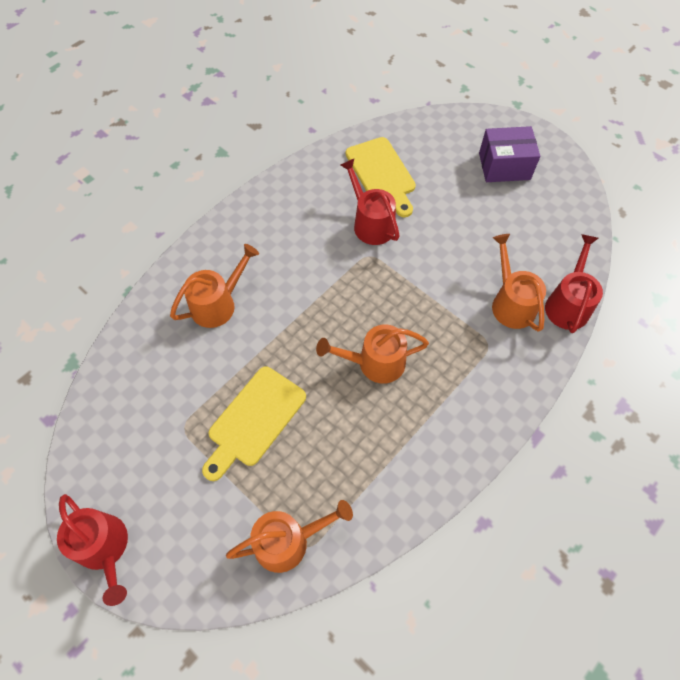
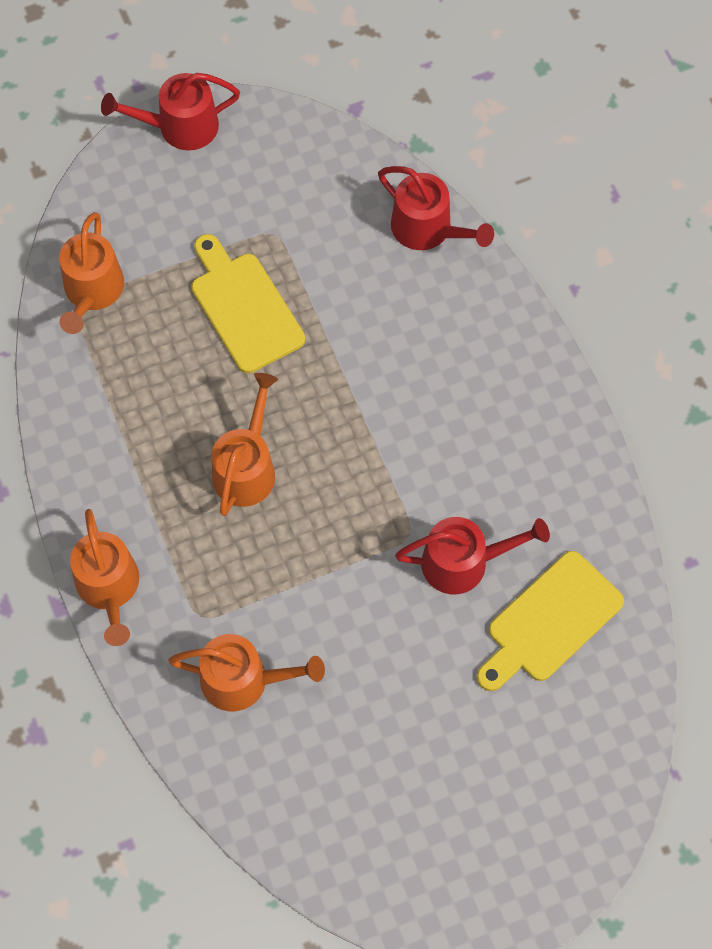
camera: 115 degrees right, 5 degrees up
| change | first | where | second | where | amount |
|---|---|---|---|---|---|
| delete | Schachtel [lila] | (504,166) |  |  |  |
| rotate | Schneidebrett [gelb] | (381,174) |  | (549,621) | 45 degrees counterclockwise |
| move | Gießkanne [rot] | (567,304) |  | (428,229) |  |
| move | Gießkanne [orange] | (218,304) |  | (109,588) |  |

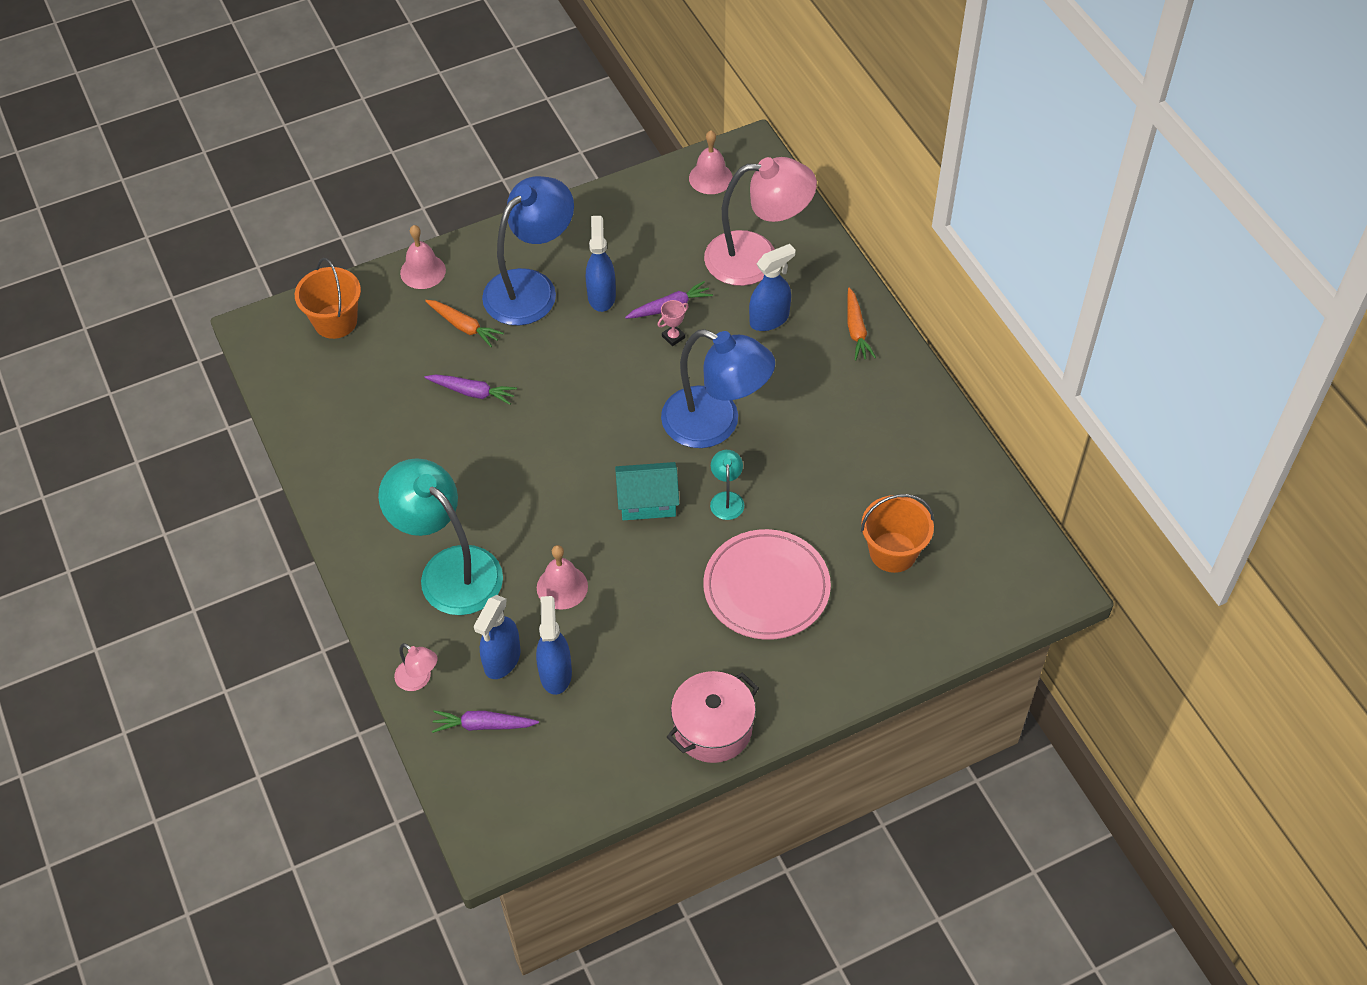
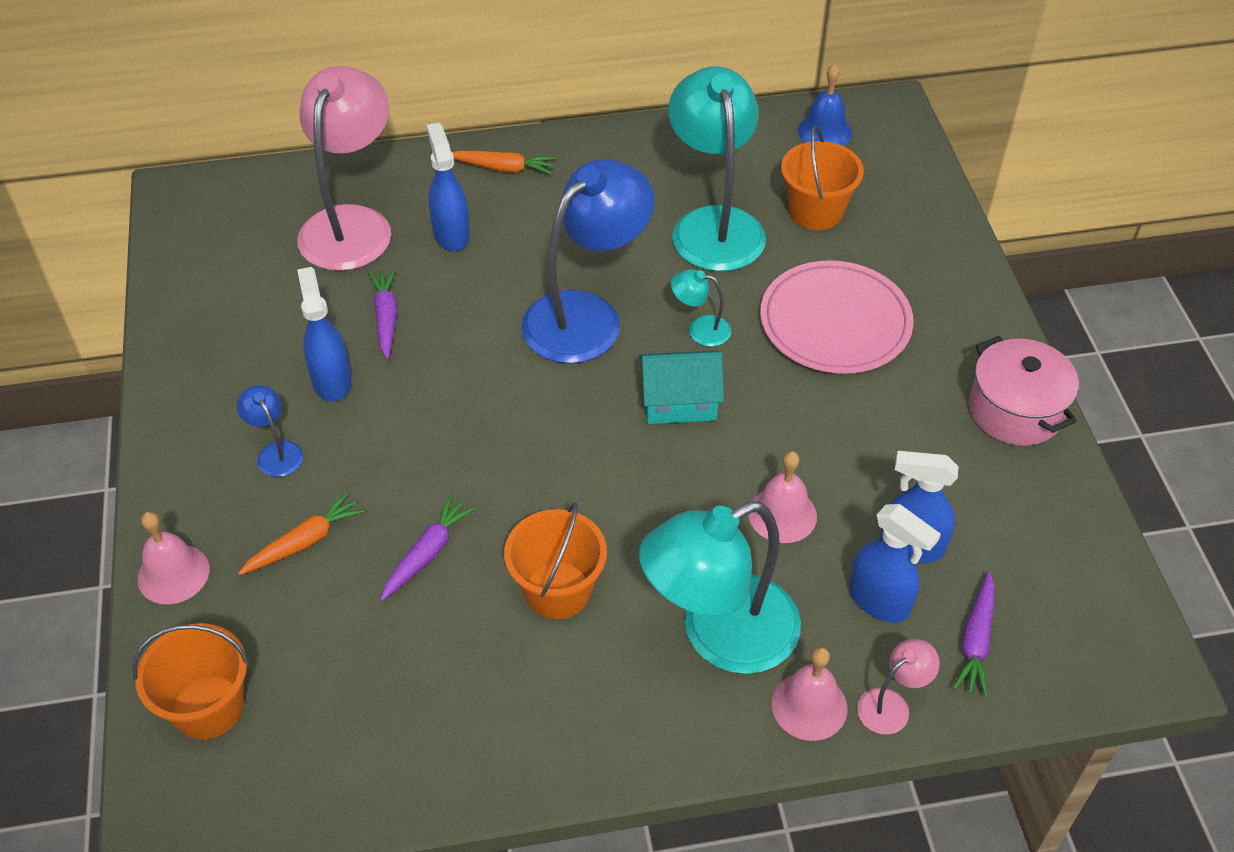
camera: 75 degrees left, 5 degrees down
| change | first | where | second | where | amount |
|---|---|---|---|---|---|
| move | Glocke [rosa] | (710,178) |  | (809,706) |  |
| resize | Lampe [blau] | (531,288) |  | (276,452) | x0.43 |
| rotate | Sprühflasche [blau] | (601,296) |  | (331,380) | 60 degrees clockwise |
| delete | Pokal [rosa] | (673,337) |  |  |  |
| rotate | Haus [türkis] | (647,502) |  | (679,402) | 75 degrees clockwise |
| insert |  |  | Glocke [blau] | (824,131) |  |
| insert |  |  | Lampe [türkis] | (714,224) |  |
| insert |  |  | Eimer [orange] | (557,590) |  |

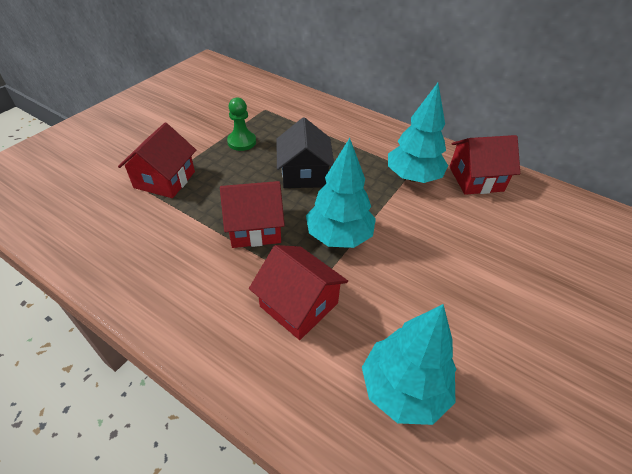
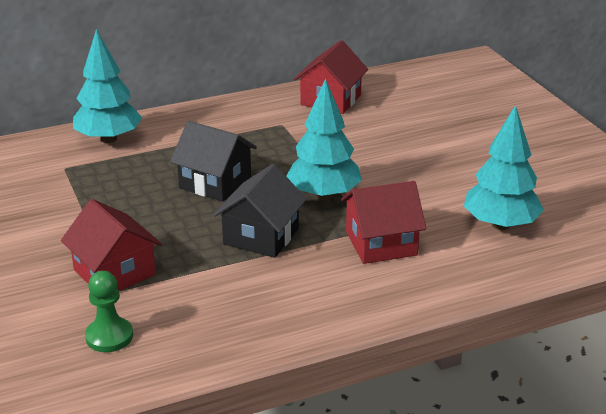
camera: 55 degrees left, 15 degrees down
| change | first | where | second | where | amount |
|---|---|---|---|---|---|
| move | Baum [türkis] | (413,177) |  | (109,139) |  |
| move | Bauer [grün] | (242,142) |  | (109,336) |  |
| recolor | Haus [rot] | (255,227) | Haus [schwarz] | (261,236) |  |

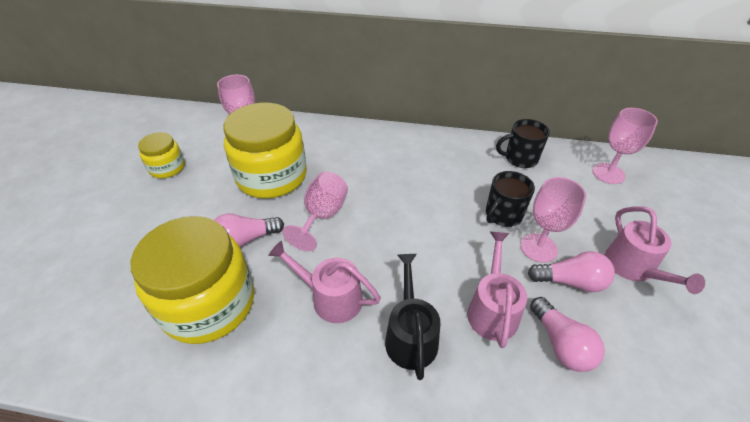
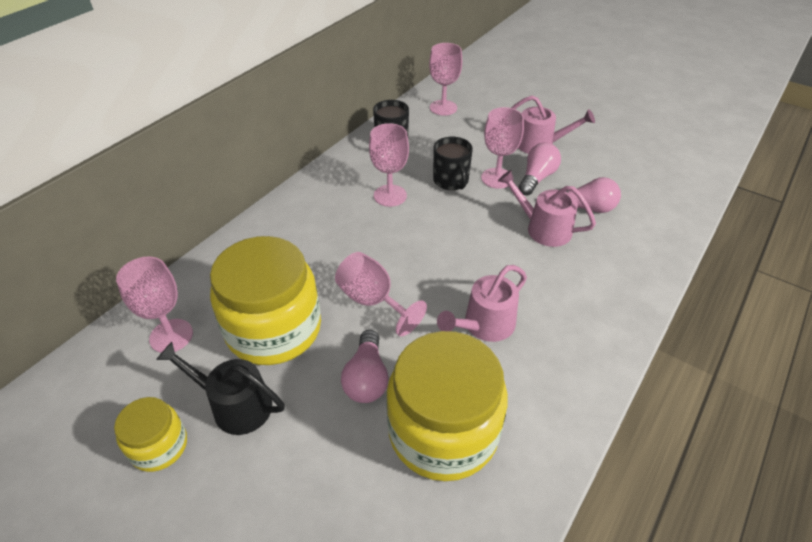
camera: 65 degrees left, 0 degrees up
| change | first | where | second | where | amount |
|---|---|---|---|---|---|
| move | Gießkanne [schwarz] | (410,335) |  | (235,405) |  |
| insert |  |  | Kelch [rosa] | (390,195) |  |

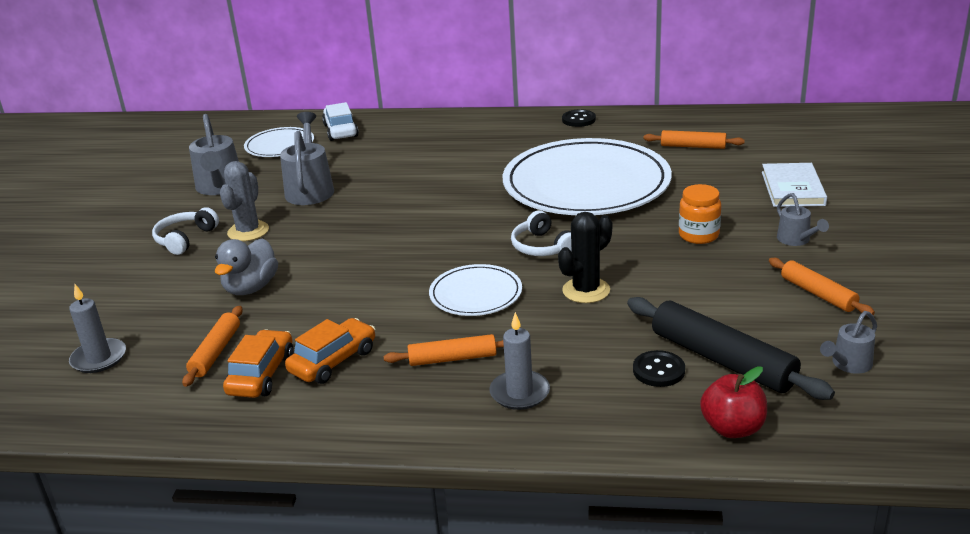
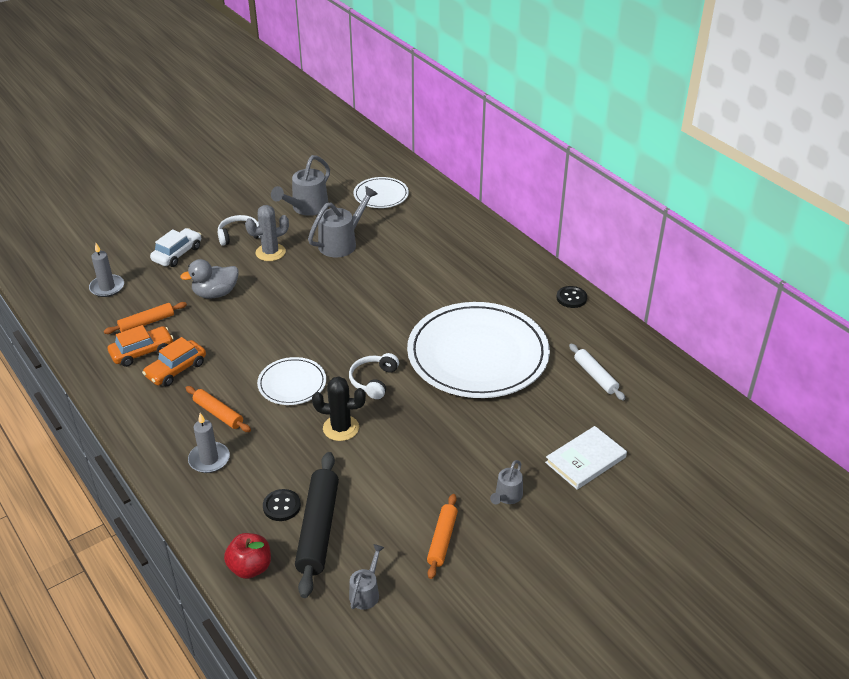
camera: 45 degrees right, 10 degrees up
| change | first | where | second | where | amount |
|---|---|---|---|---|---|
| move | Auto [weiß] | (340,131) |  | (177,254) |  |
| recolor | Nudelholz [orange] | (693,146) | Nudelholz [weiß] | (595,376) |  |
| delete | Einmachglas [orange] | (698,235) |  |  |  |
| rotate | Gießkanne [grau] | (848,364) |  | (366,592) | 105 degrees clockwise |
| rotate | Auto [orange] | (333,361) |  | (176,370) | 135 degrees clockwise |

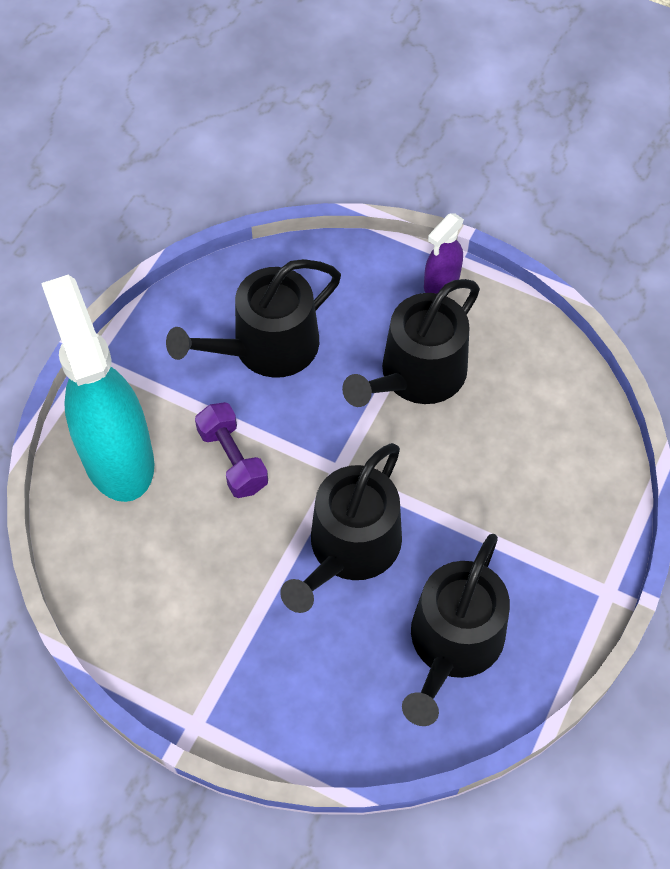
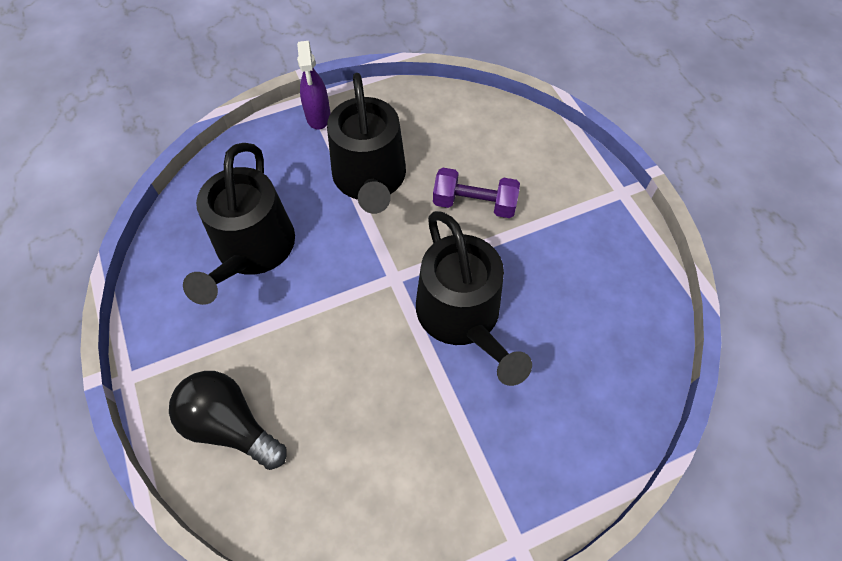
camera: 50 degrees left, 0 degrees up
| change | first | where | second | where | amount |
|---|---|---|---|---|---|
| replace | Sprühflasche [türkis] | (118,457) | Glühbirne [schwarz] | (231,425) |  |
| move | Hantel [lila] | (232,459) |  | (474,204) |  |
| delete | Gießkanne [schwarz] | (453,644) |  |  |  |

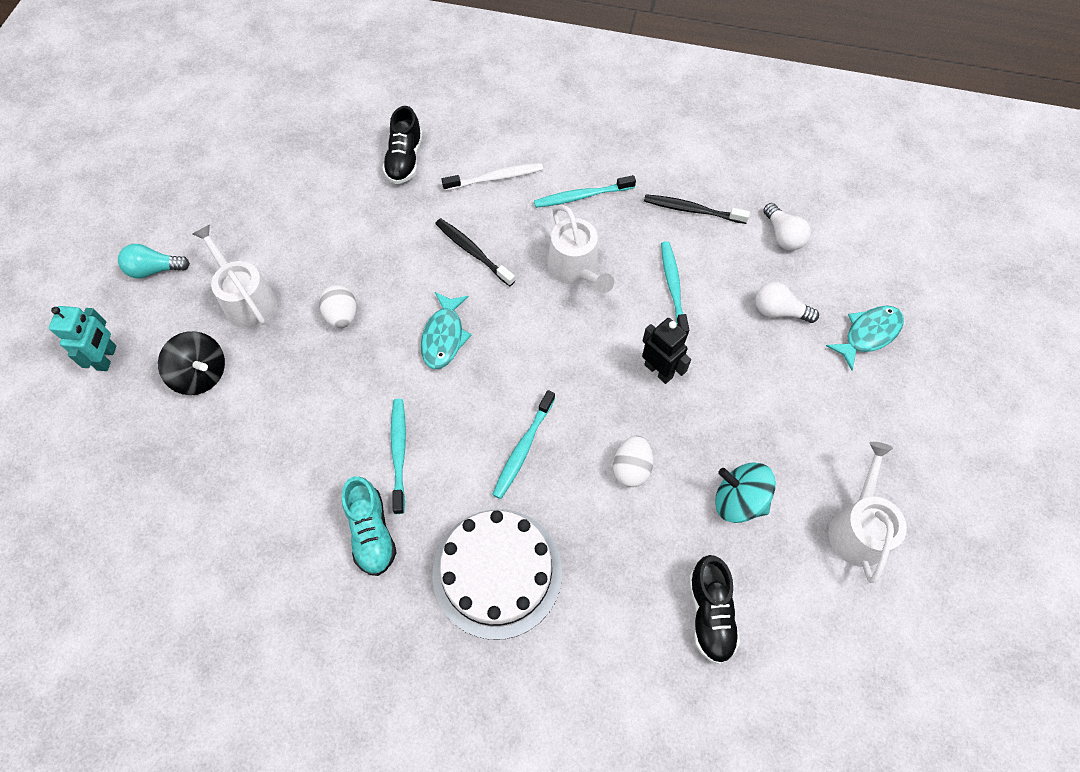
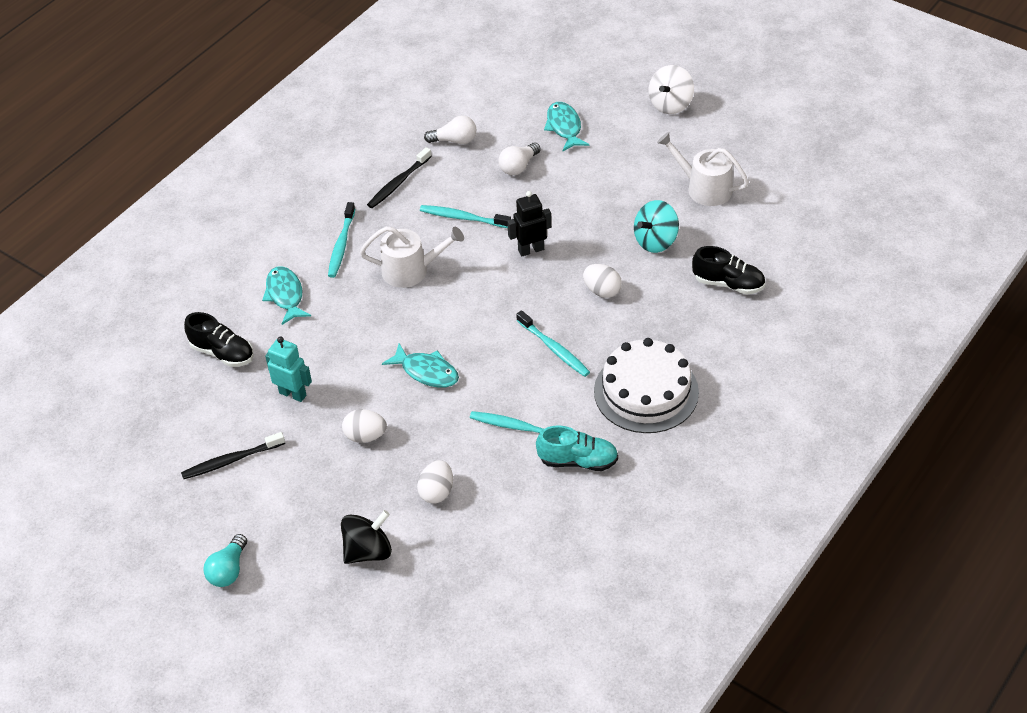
camera: 65 degrees left, 15 degrees down
| change | first | where | second | where | amount |
|---|---|---|---|---|---|
| replace | Zahnbürste [weiß] | (495,178) | Fisch [türkis] | (285,295) |  |
| move | Zahnbürste [schwarz] | (473,251) |  | (231,460) |  |
| delete | Gießkanne [weiß] | (247,300) |  |  |  |
| move | Roboter [türkis] | (107,358) |  | (293,394) |  |
| insert |  |  | Kreisel [weiß] | (670,104) |  |
| insert |  |  | Ei [weiß] | (437,492) |  |

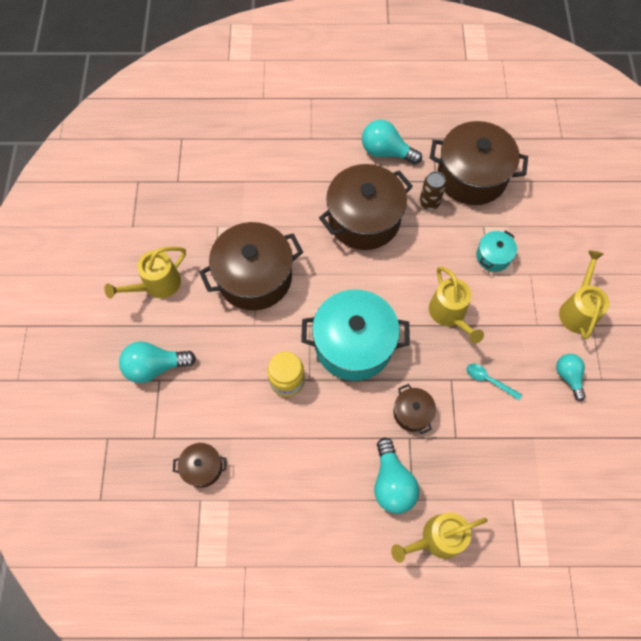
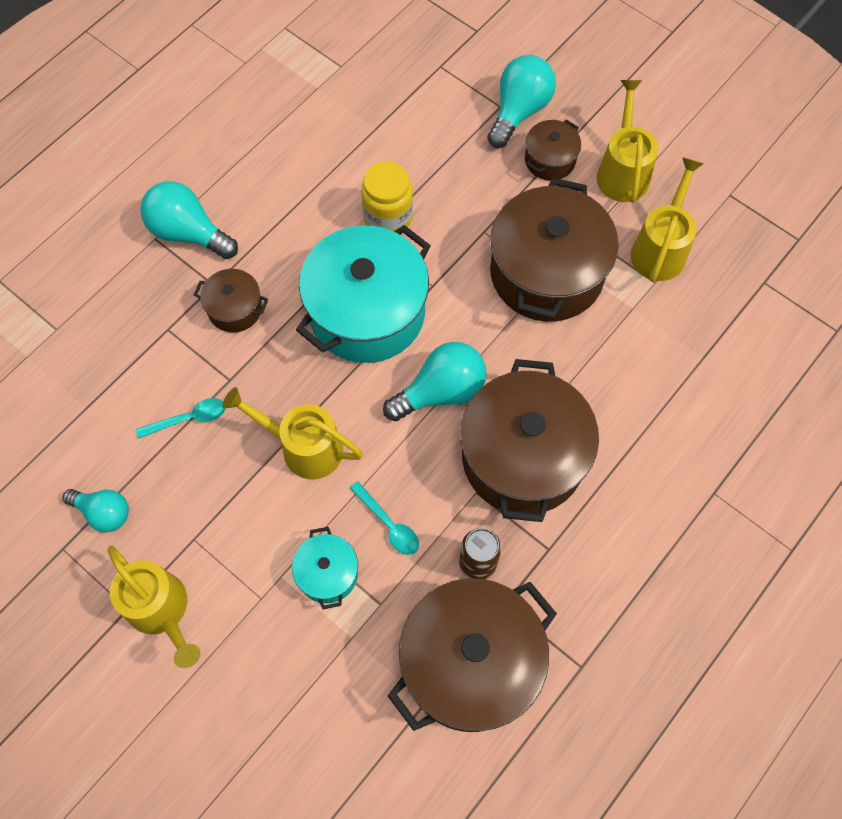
camera: 130 degrees right, 0 degrees up
| change | first | where | second | where | amount |
|---|---|---|---|---|---|
| move | Glühbirne [türkis] | (386,152) |  | (441,391) |  |
| move | Kochtopf [braun] | (202,467) |  | (550,160) |  |
| move | Gießkanne [gelb] | (436,539) |  | (660,248) |  |
| insert |  |  | Löffel [türkis] | (388,524) |  |

